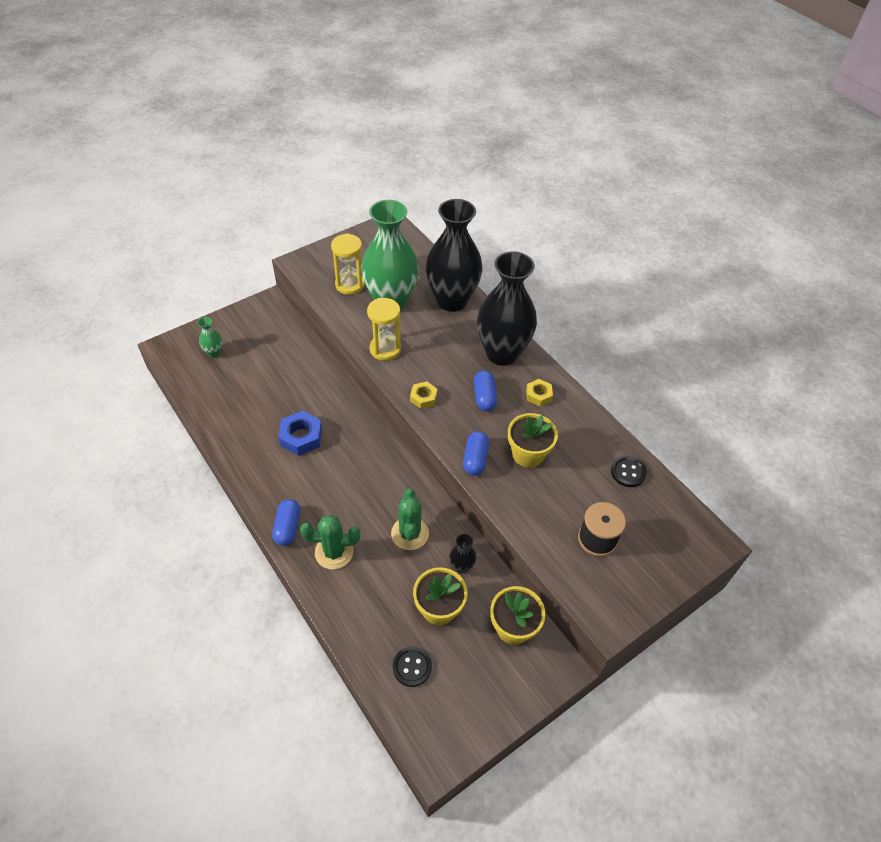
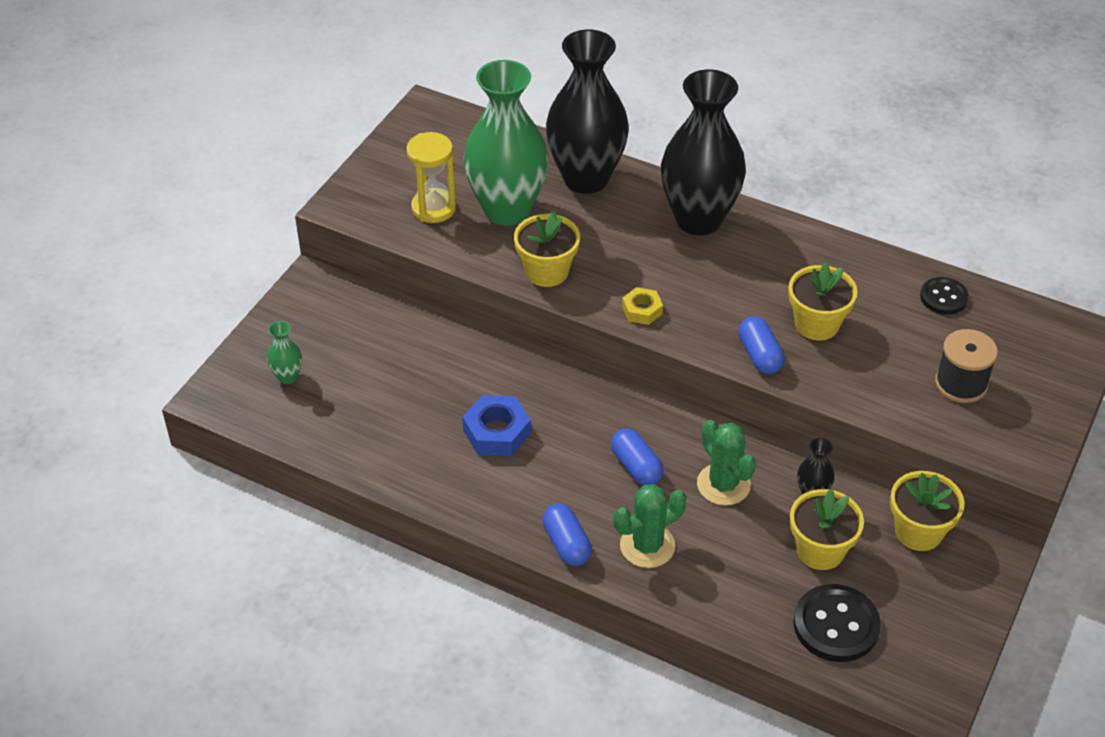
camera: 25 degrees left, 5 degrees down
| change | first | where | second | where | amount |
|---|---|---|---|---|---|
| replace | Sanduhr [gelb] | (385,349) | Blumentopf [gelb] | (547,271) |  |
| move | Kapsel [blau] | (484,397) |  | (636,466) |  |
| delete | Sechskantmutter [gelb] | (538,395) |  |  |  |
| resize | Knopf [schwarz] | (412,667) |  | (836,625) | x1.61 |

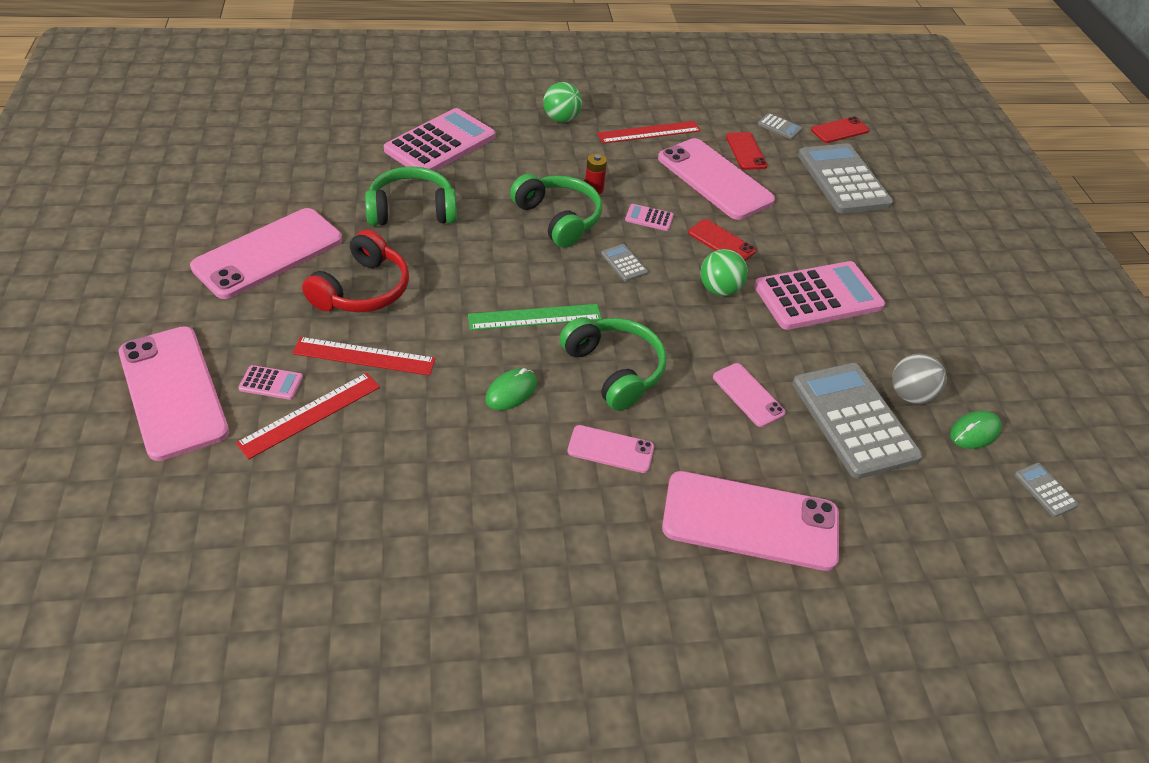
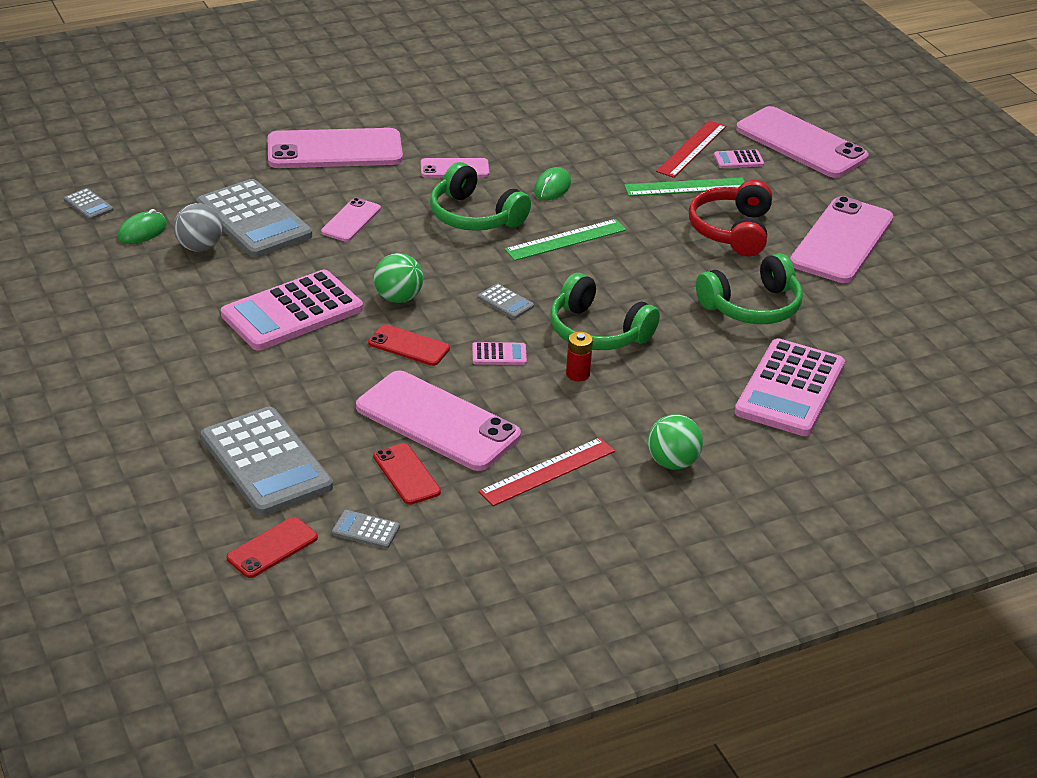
camera: 165 degrees right, 10 degrees down
| change | first | where | second | where | amount |
|---|---|---|---|---|---|
| recolor | Lineal [rot] | (364,356) | Lineal [grün] | (686,187) |  |
| rotate | Handy [rosa] | (748,395) |  | (351,220) | 75 degrees clockwise |

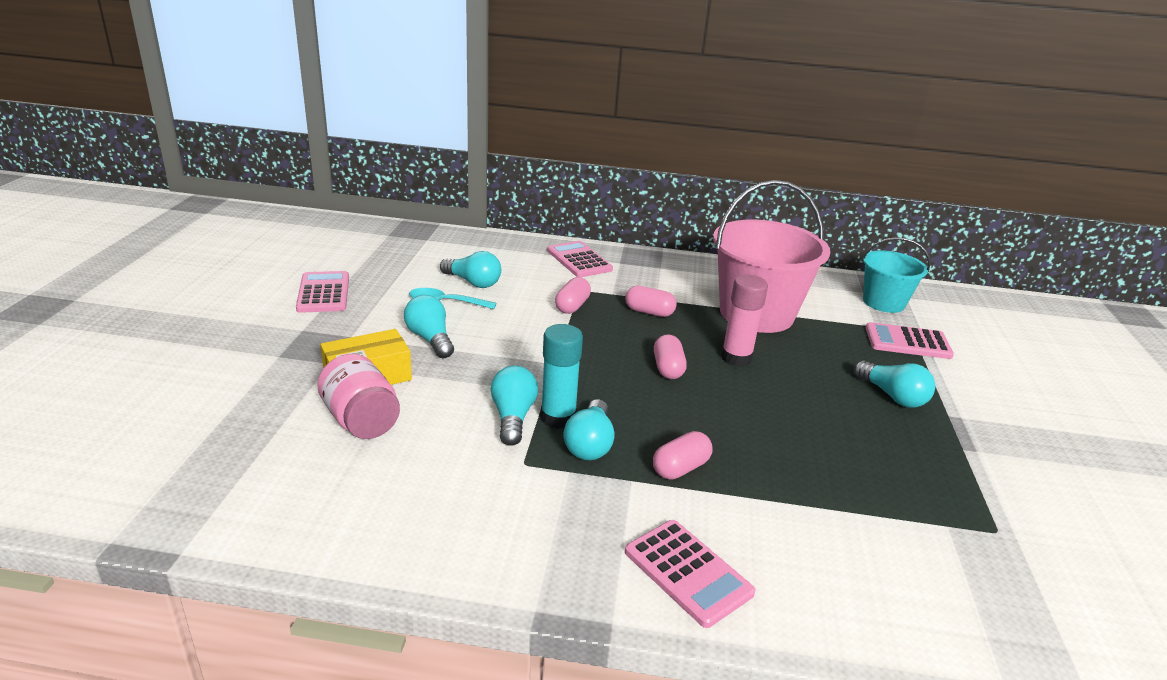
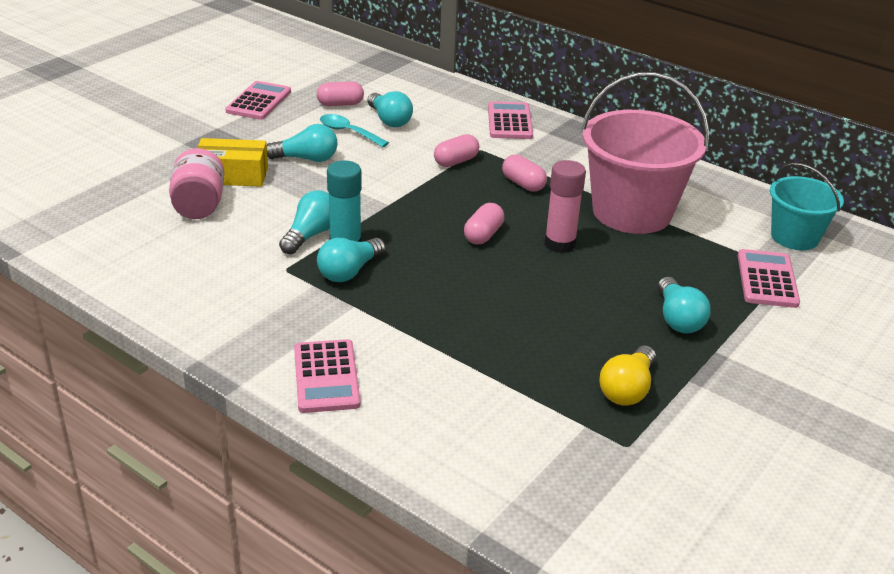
camera: 30 degrees right, 5 degrees up
| change | first | where | second | where | amount |
|---|---|---|---|---|---|
| rotate | Glühbirne [türkis] | (430,339) |  | (306,159) | 90 degrees clockwise |
| rotate | Taschenrechner [rosa] | (907,342) |  | (767,279) | 60 degrees clockwise |
| move | Kapsel [rosa] | (680,468) |  | (340,104) |  |
| insert |  |  | Glühbirne [gelb] | (627,389) |  |

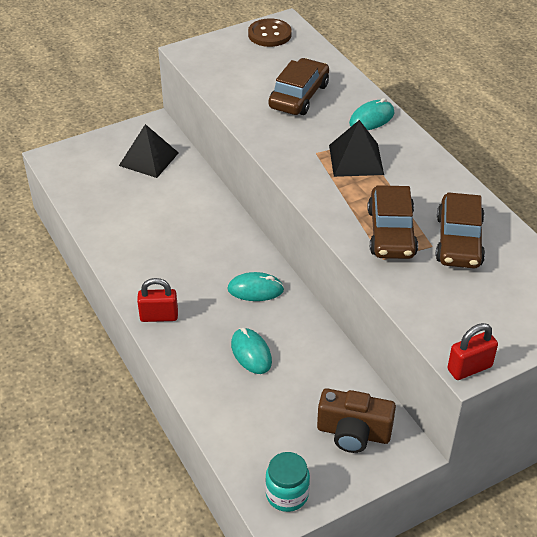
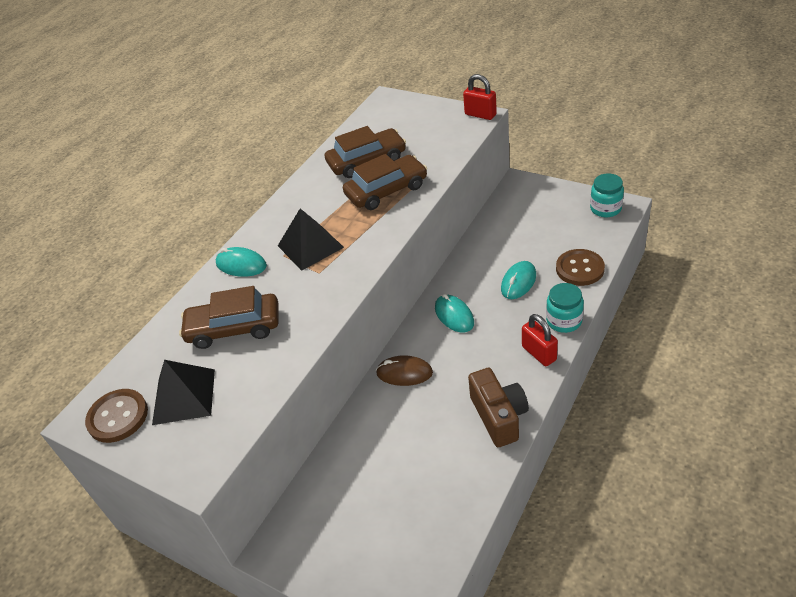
camera: 115 degrees left, 0 degrees up
| change | first | where | second | where | amount |
|---|---|---|---|---|---|
| move | Pyramide [schwarz] | (149,159) |  | (184,396) |  |
| move | Kamera [braun] | (353,433) |  | (499,416) |  |
| insert |  |  | Knopf [braun] | (580,269) |  |
| insert |  |  | Einmachglas [türkis] | (564,321) |  |
| insert |  |  | Computermaus [braun] | (404,373) |  |

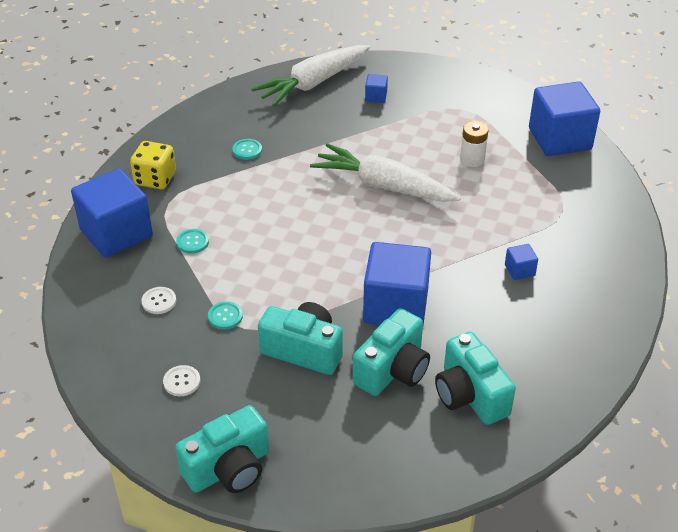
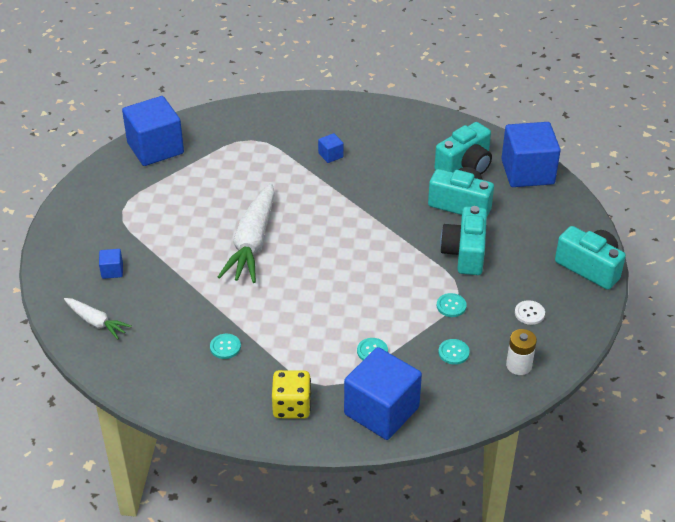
camera: 105 degrees left, 0 degrees up
| change | first | where | second | where | amount |
|---|---|---|---|---|---|
| resize | Karotte [weiß] | (313,83) |  | (96,322) | x0.54 |
| move | Batterie [weiß] | (472,159) |  | (519,365) |  |
| move | Kubus [blau] | (395,306) |  | (527,172) |  |
| recolor | Knopf [weiß] | (159,301) | Knopf [türkis] | (453,352) |  |

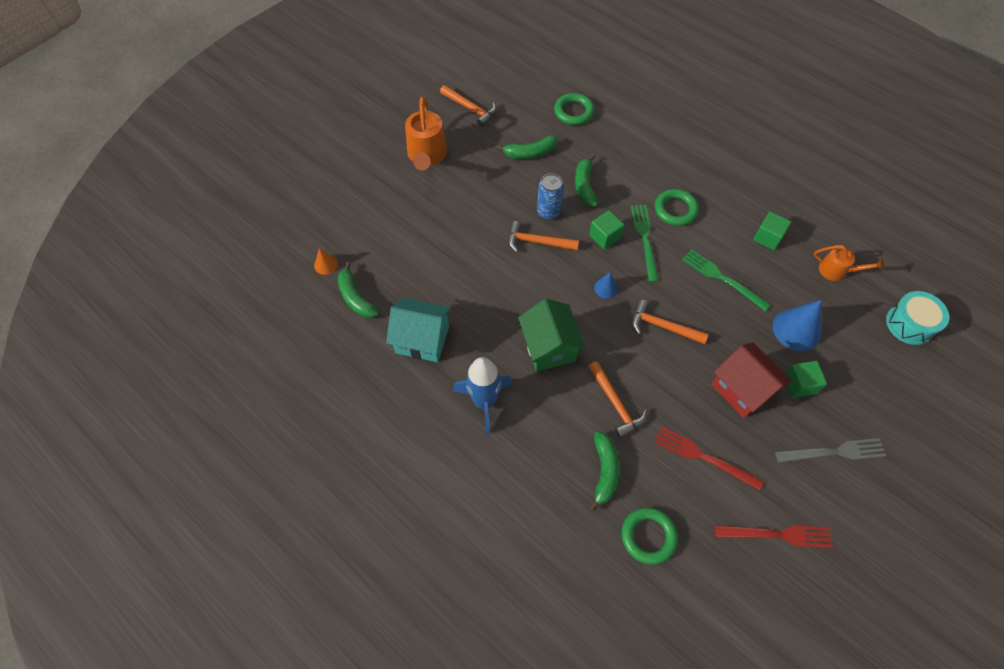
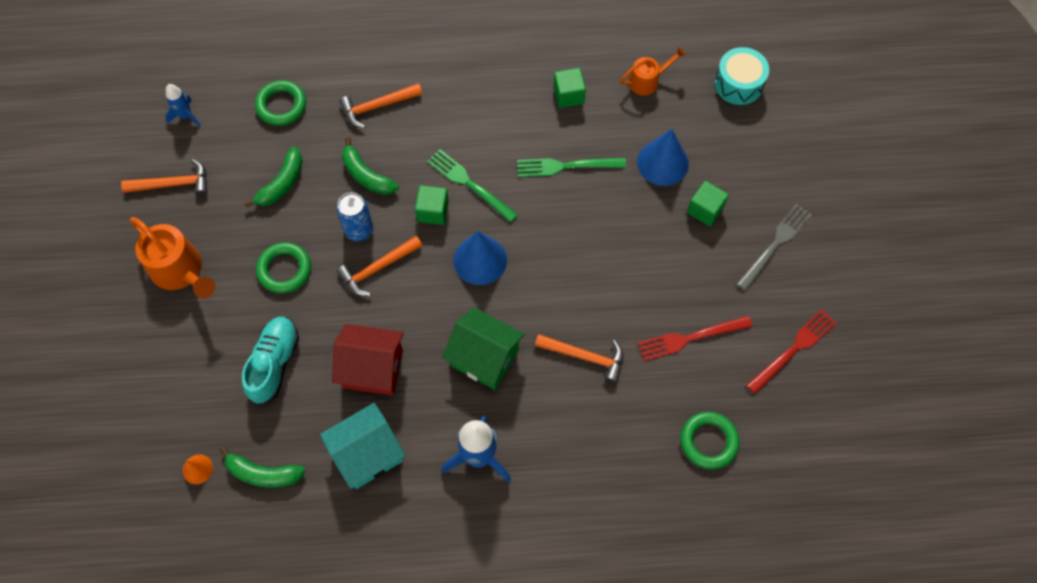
camera: 45 degrees left, 5 degrees up
| change | first | where | second | where | amount |
|---|---|---|---|---|---|
| move | Ring [grün] | (675,210) |  | (284,270) |  |
| resize | Kegel [blau] | (606,288) |  | (480,260) | x1.93 |
| move | Hammer [orange] | (662,326) |  | (377,106) |  |
| move | Haus [rot] | (742,389) |  | (373,369) |  |
| delete | Banane [grün] | (604,471) |  |  |  |
| insert |  |  | Rakete [blau] | (186,116) |  |
| insert |  |  | Schuh [türkis] | (274,363) |  |

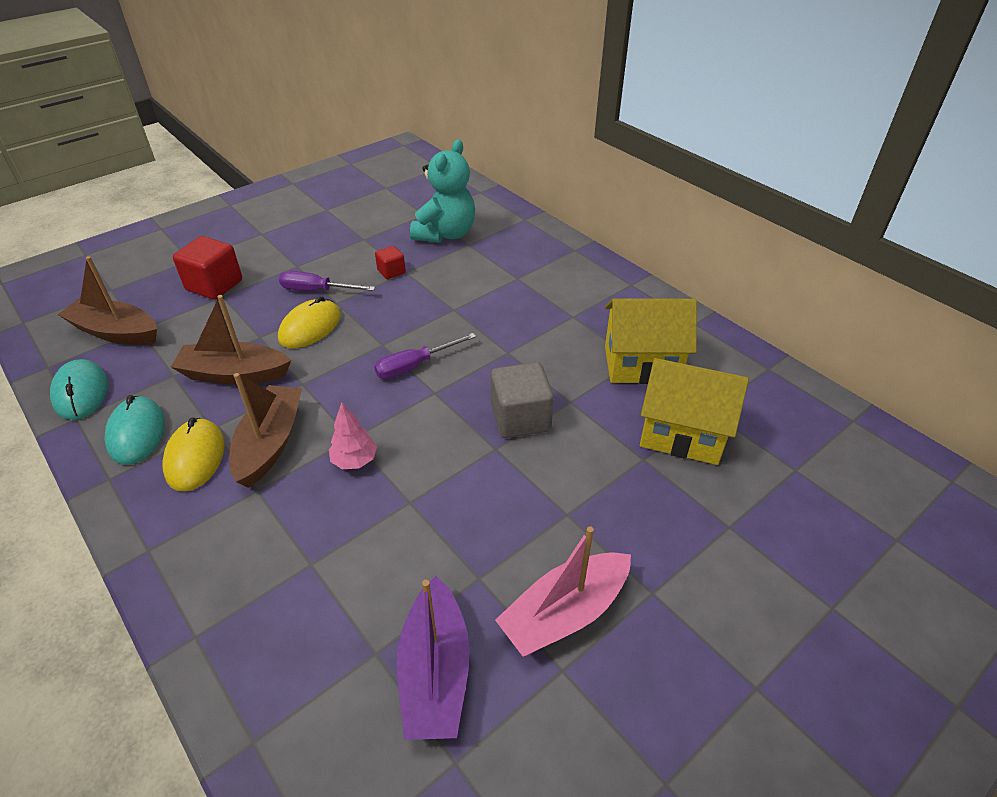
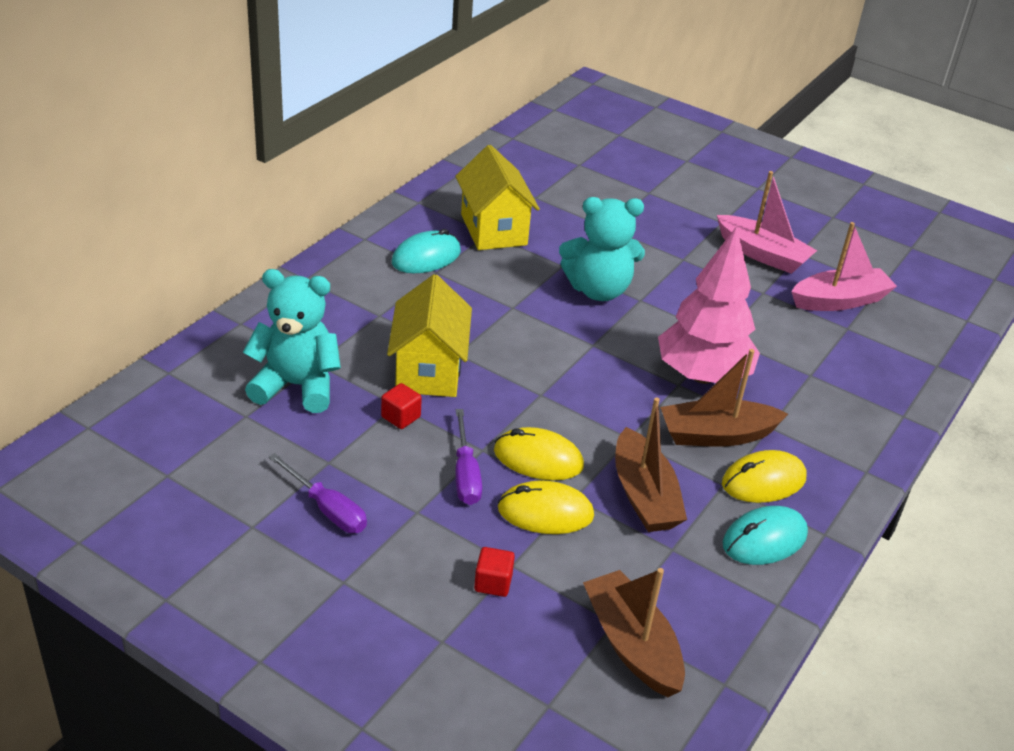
camera: 110 degrees left, 5 degrees down
| change | first | where | second | where | amount |
|---|---|---|---|---|---|
| resize | Kubus [rot] | (214,285) |  | (493,583) | x0.54 |
| rotate | Boot [braun] | (116,332) |  | (632,644) | 150 degrees clockwise |
| move | Schraubenzieher [lila] | (415,366) |  | (327,509) |  |
| move | Haus [gelb] | (682,434) |  | (428,370) |  |
| move | Computermaus [türkis] | (81,392) |  | (426,257) |  |
| replace | Kubus [grau] | (520,418) | Teddybär [türkis] | (598,290) |  |
| resize | Baum [rosa] | (355,461) |  | (702,375) | x2.26 |
| recolor | Boot [lila] | (435,672) | Boot [rosa] | (839,301) |  |
| insert |  |  | Computermaus [gelb] | (545,512) |  |

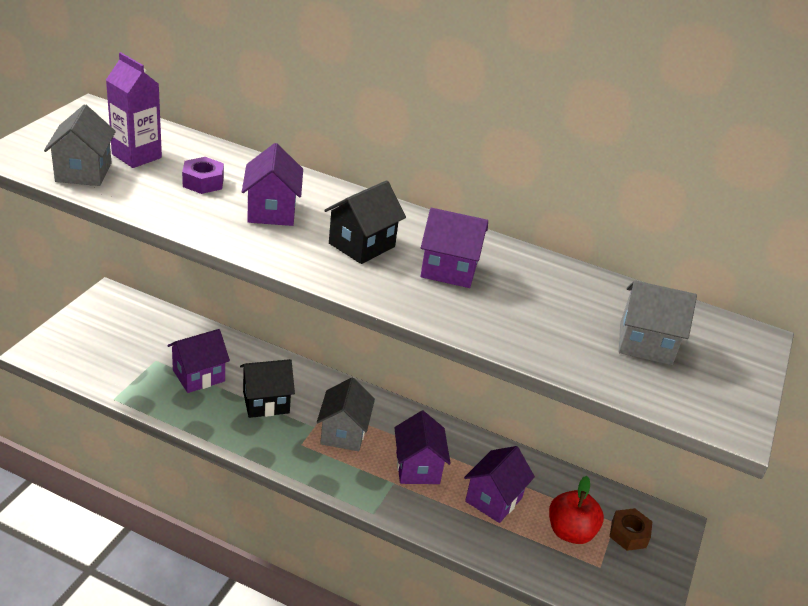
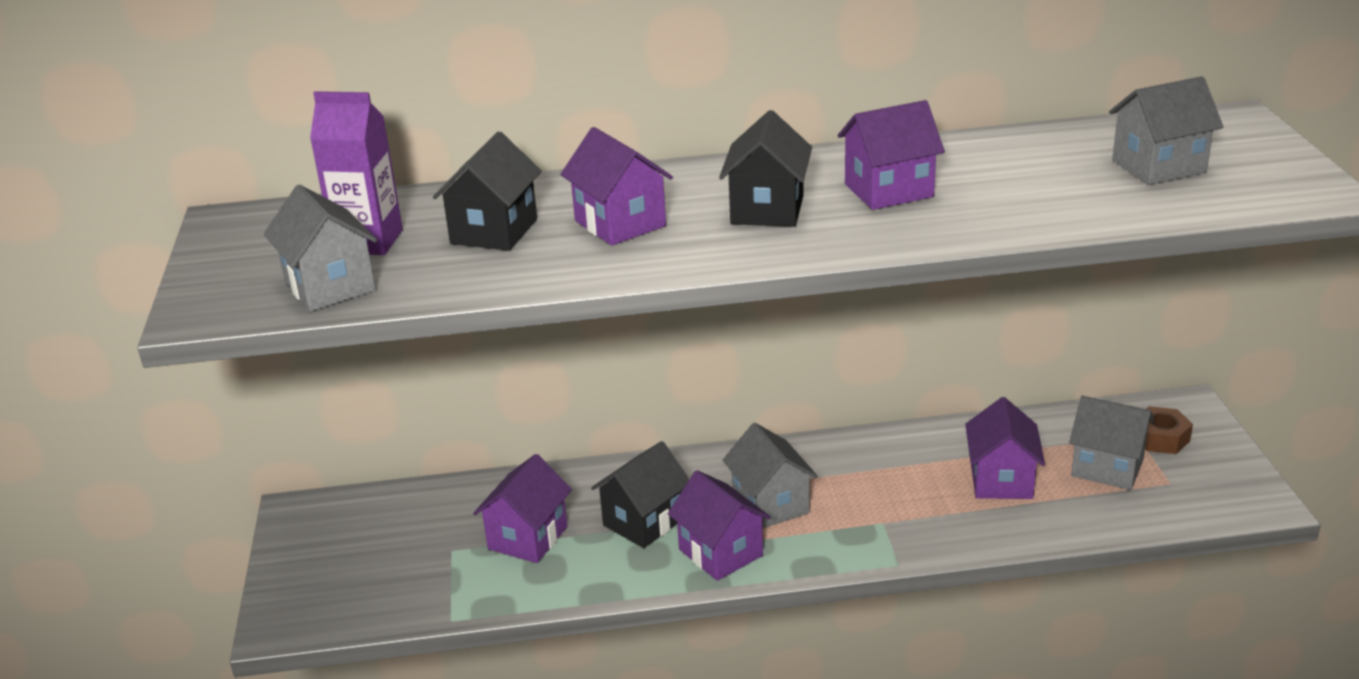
camera: 25 degrees left, 5 degrees down
| change | first | where | second | where | amount |
|---|---|---|---|---|---|
| replace | Sechskantmutter [lila] | (203,182) | Haus [schwarz] | (494,231) |  |
| move | Haus [lila] | (417,468) |  | (720,552) |  |
| replace | Apfel [rot] | (570,532) | Haus [grau] | (1107,467) |  |

